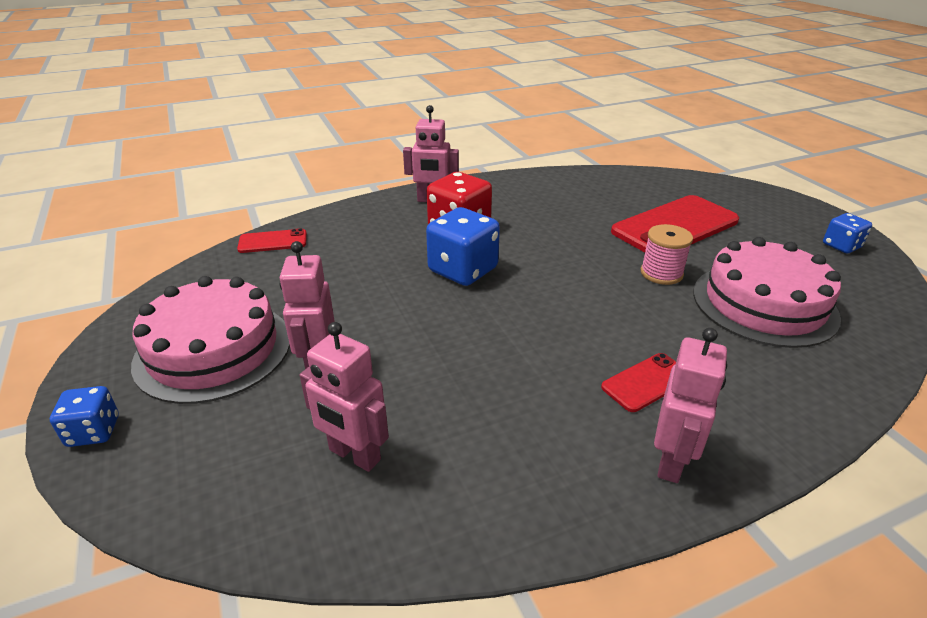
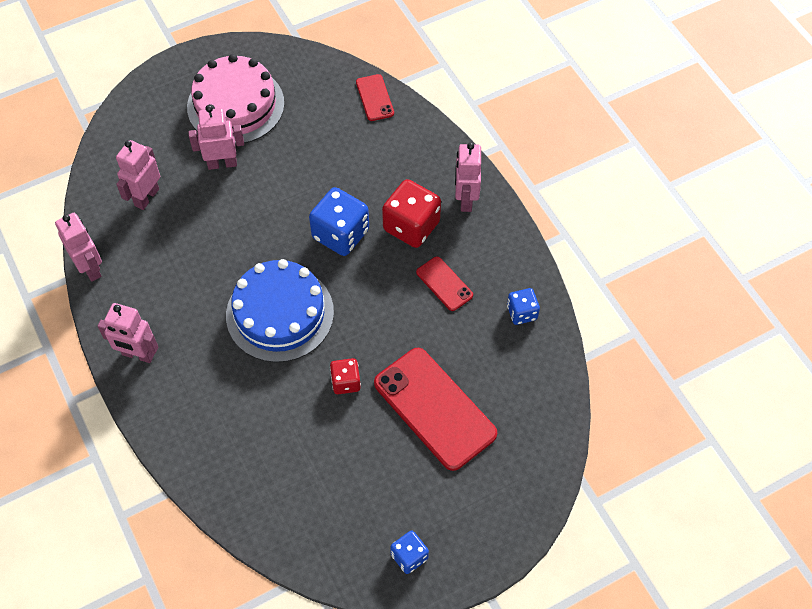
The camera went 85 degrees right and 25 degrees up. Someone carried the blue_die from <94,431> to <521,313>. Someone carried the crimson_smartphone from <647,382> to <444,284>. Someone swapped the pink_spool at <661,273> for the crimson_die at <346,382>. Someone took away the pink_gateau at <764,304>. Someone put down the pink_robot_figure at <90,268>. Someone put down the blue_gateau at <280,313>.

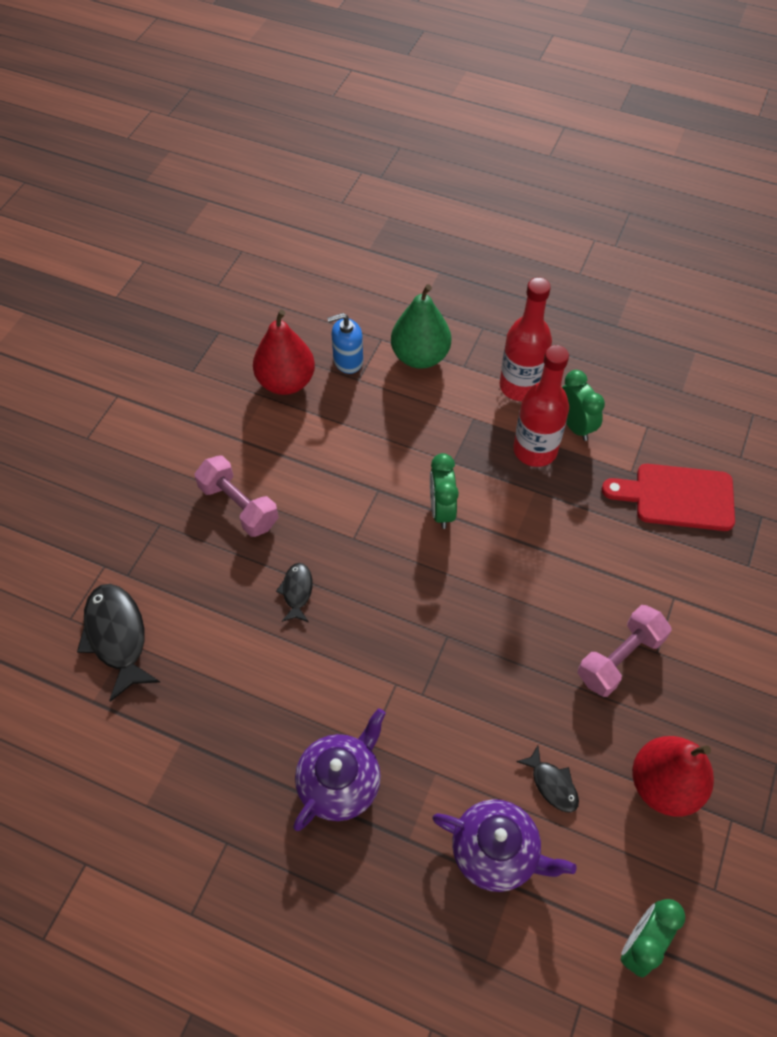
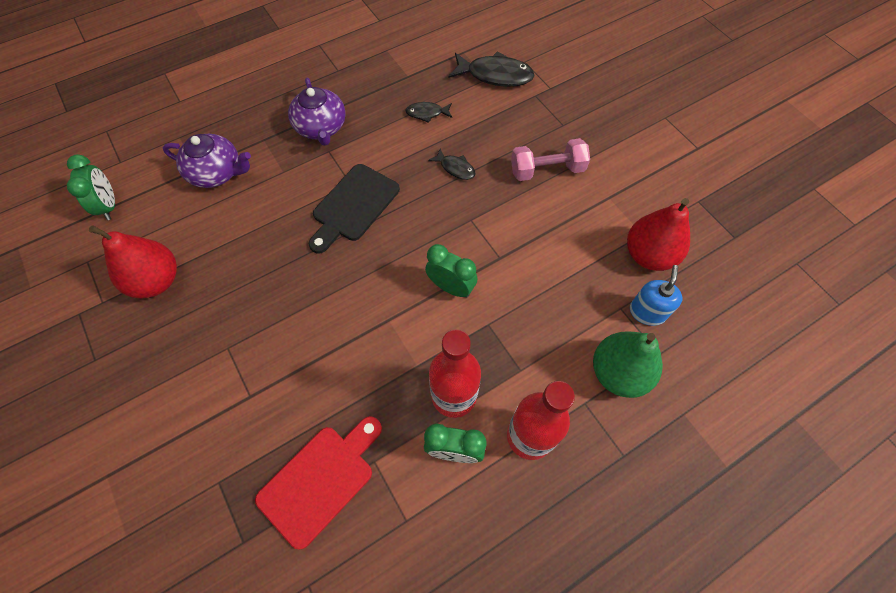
The camera went 125 degrees right and 5 degrees up. Someone rotated the purple_tea_pot at <496,851> by 135 degrees counterclockwise. Someone carried the jet-black_fish_figure from <552,784> to <427,113>. Someone took away the pink_dumbbell at <619,658>. Someone put down the jet-black_cutting_board at <353,206>.

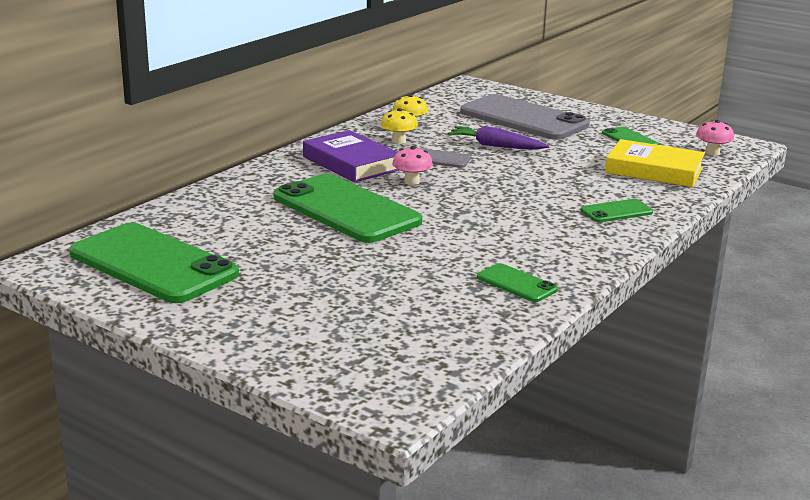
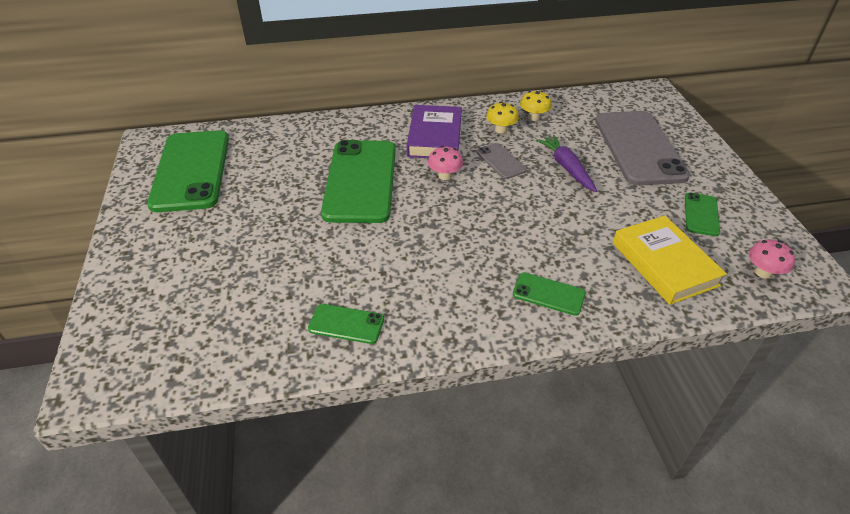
The camera went 45 degrees right and 20 degrees up. Someone rotated the emerald_smartphone at <516,283> by 75 degrees counterclockwise.

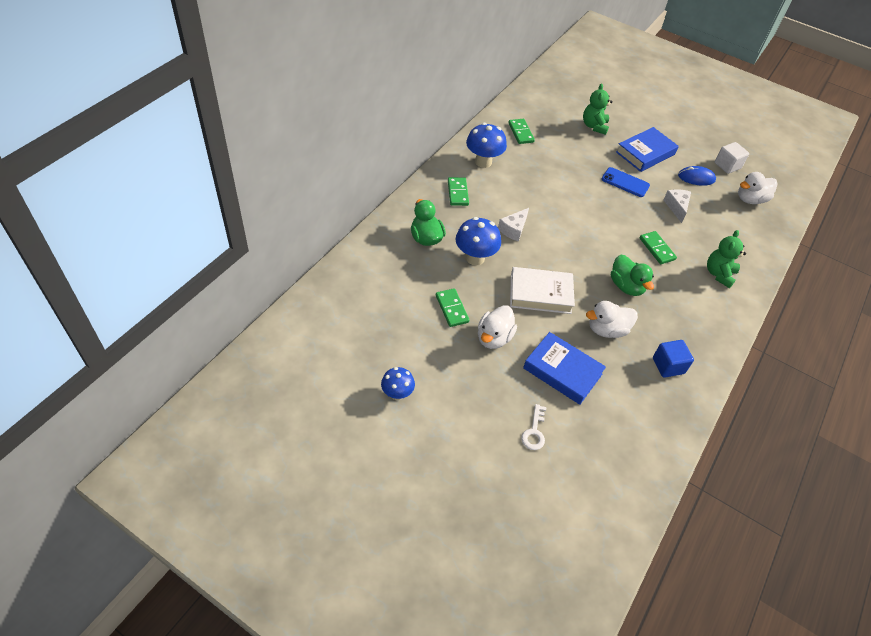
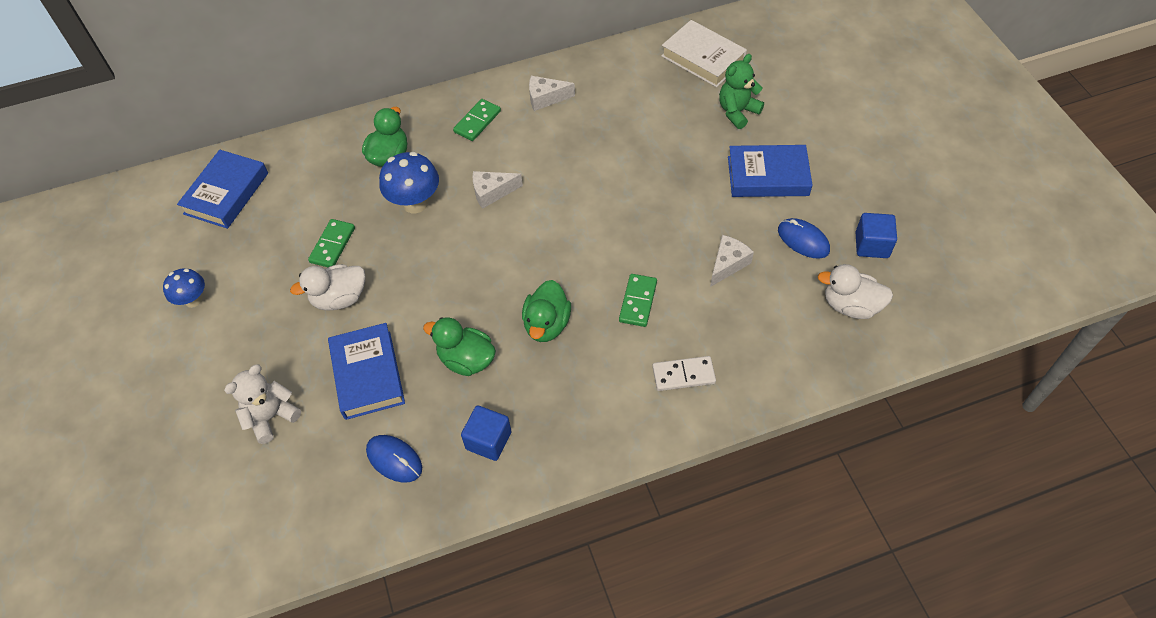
The camera went 45 degrees right and 5 degrees up. Someone swapped the blue_mushroom at <483,162> for the white_cheese_wedge at <546,98>. Someone took away the emerald_domino at <521,133>. Someone carried the white_hardback from <540,294> to <703,58>. Someone swapped the white_key at <534,431> for the white_teddy at <271,417>. Someone repainted the white_toy_duck at <607,330>, which became the emerald_toy_duck at <466,360>. Someone took away the blue_smartphone at <625,182>. Someone swapped the emerald_teddy at <719,274> for the white_domino at <683,375>. Someone repainted the white_solid_cube at <727,165>, which became the blue_solid_cube at <871,245>. Someone put down the blue_hardback at <226,193>. Someone put down the blue_computer_mouse at <394,459>.

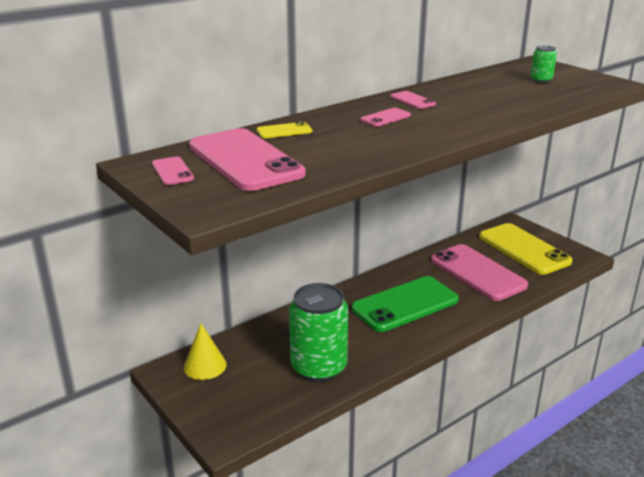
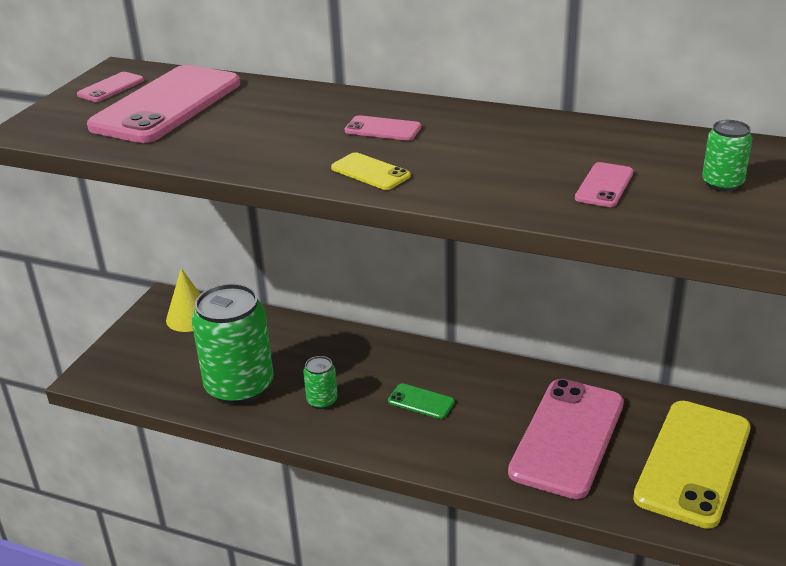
The camera went 60 degrees right and 5 degrees up. Someone carried the yellow_smartphone from <284,131> to <370,172>. Someone scaled the emerald_smartphone at <405,304> by 0.42. Someone carried the pink_smartphone from <412,100> to <604,185>. Someone put down the emerald_tin at <322,401>.

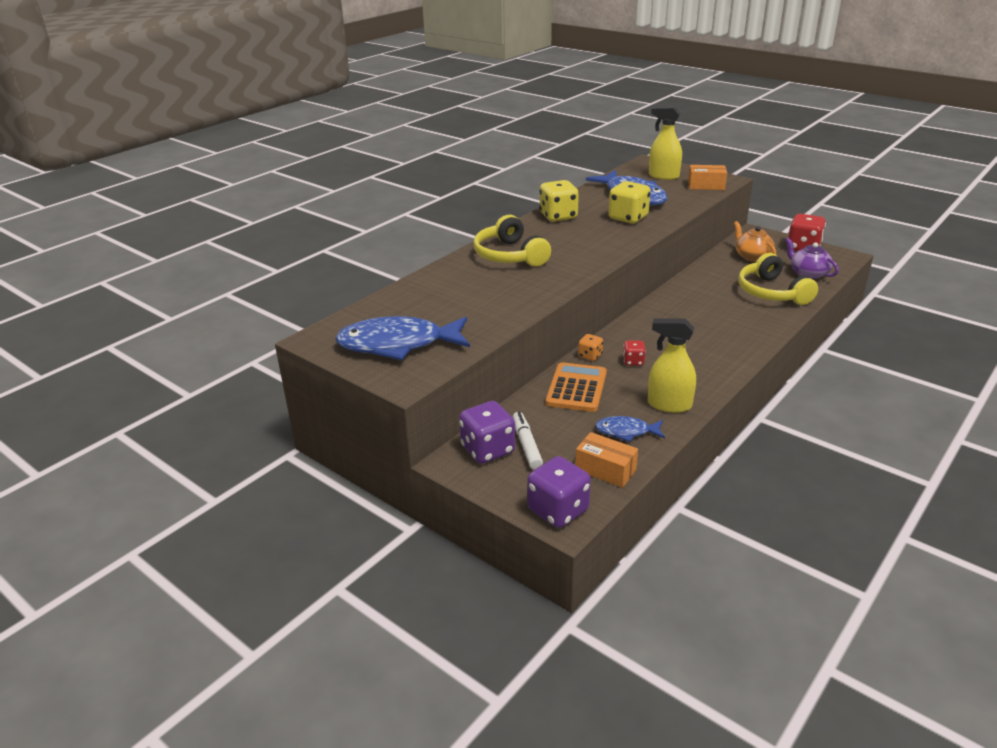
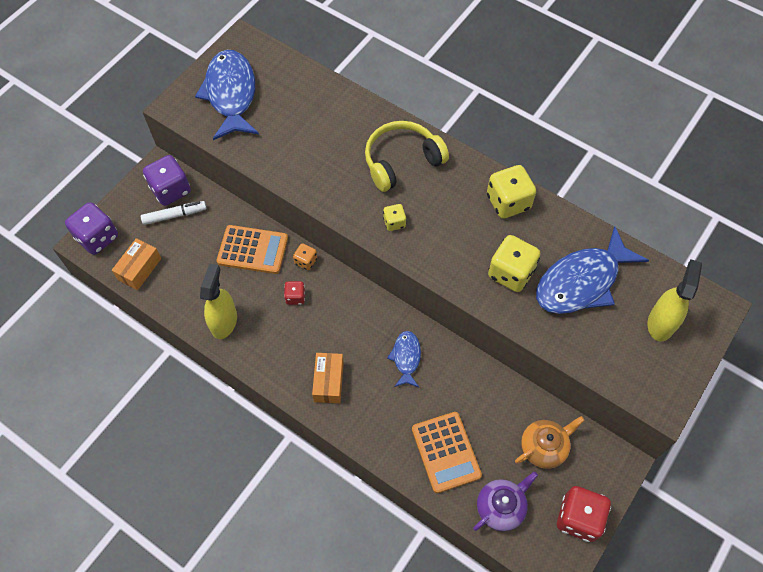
The camera went 85 degrees right and 30 degrees up. Someone carried the blue_fish_figure from <626,431> to <406,358>. Someone carried the orange-coloured_box from <706,186> to <328,382>. Someone swapped the yellow_over-ear_headphones at <772,292> for the orange-coloured_adding_machine at <446,452>. Someone put down the yellow_die at <394,222>.

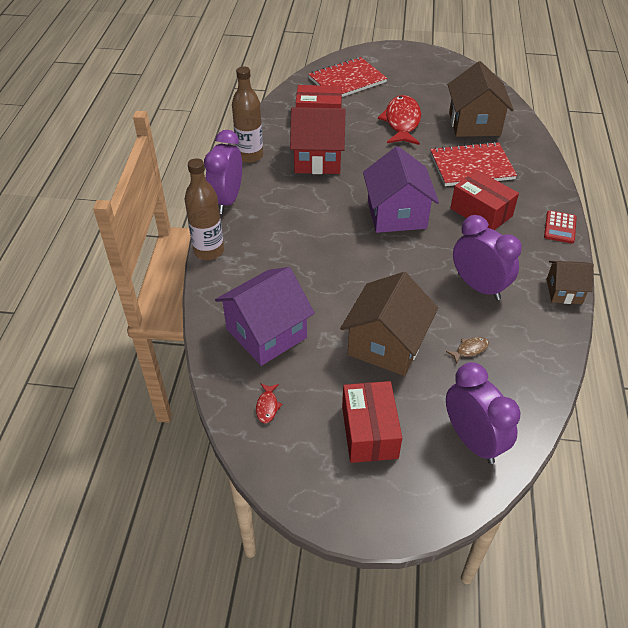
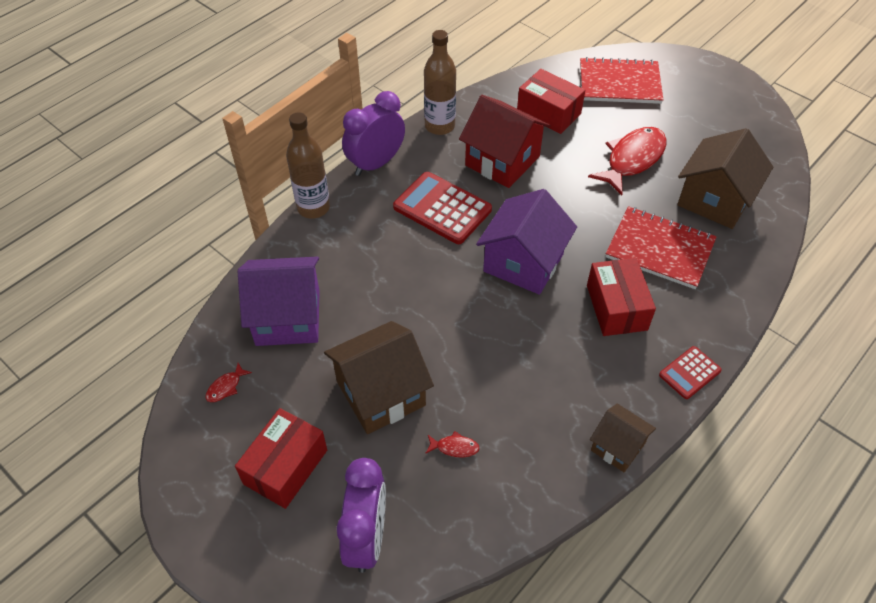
The camera went 35 degrees right and 5 degrees up. Someone repainted the brown_fish_figure at <470,349>, which became the crimson_fish_figure at <454,447>. Someone took away the purple_alarm_clock at <478,286>. Someone put down the crimson_adding_machine at <442,208>.

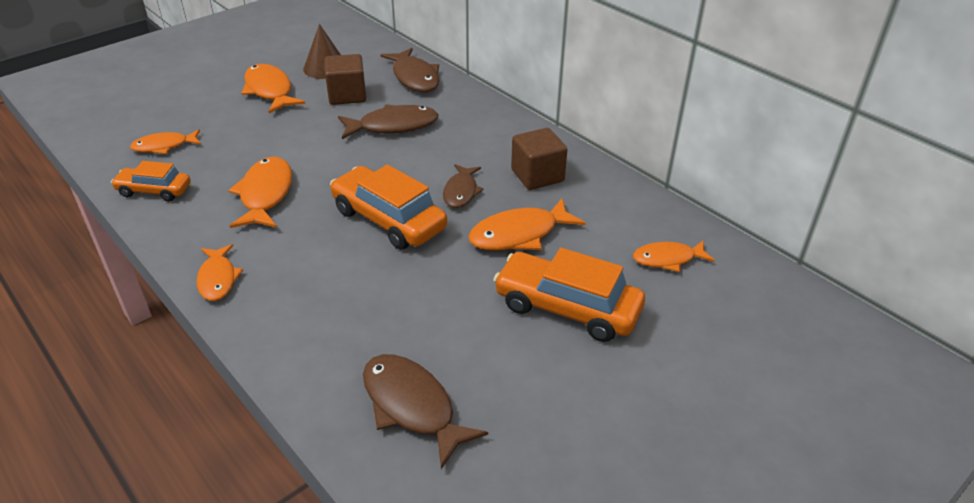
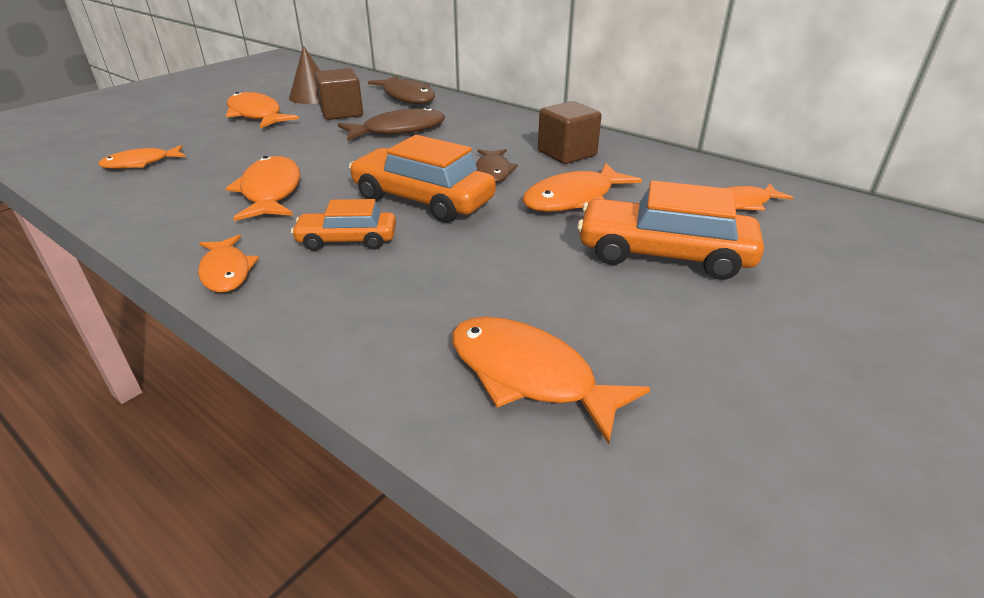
The camera went 10 degrees left and 5 degrees down. Someone carried the orange-coloured_automobile from <154,191> to <347,240>. Someone repainted the brown_fish_figure at <412,406>, which became the orange-coloured_fish_figure at <529,375>.

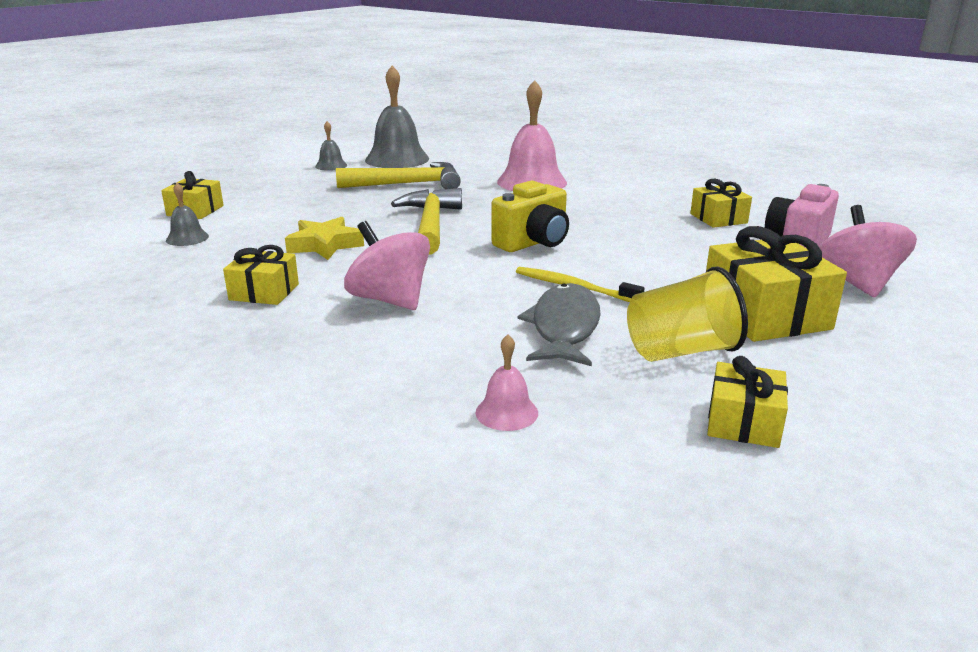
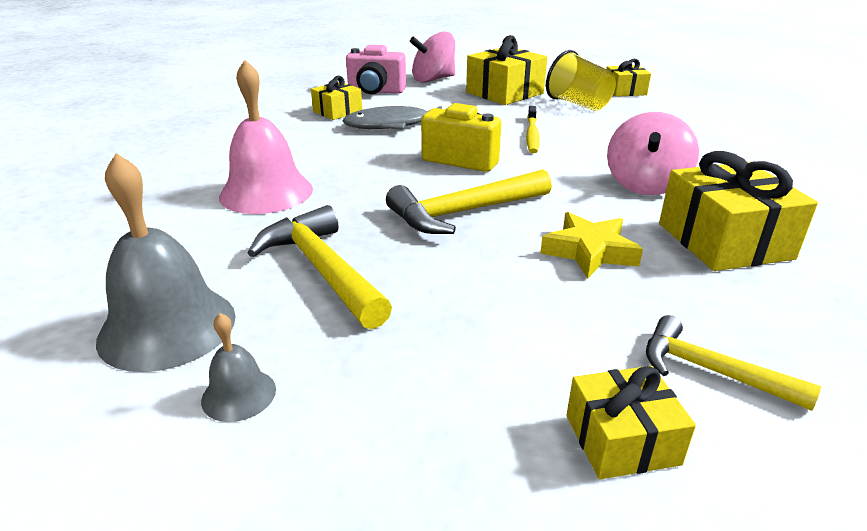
The camera went 115 degrees left and 5 degrees up. Someone swapped the gray_bell at <187,238> for the yellow_hammer at <711,371>. Someone scaled the yellow_wrapped_gift at <264,292> by 1.70. Someone took away the pink_bell at <506,412>. Someone carried the gray_fish_figure from <564,327> to <393,125>.

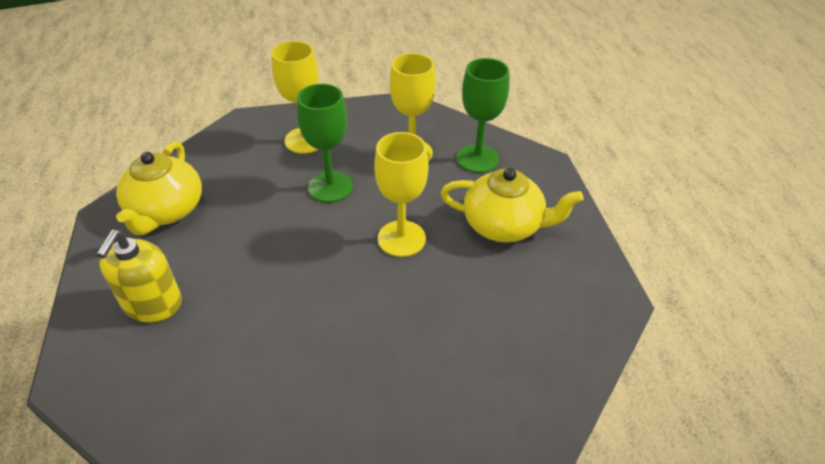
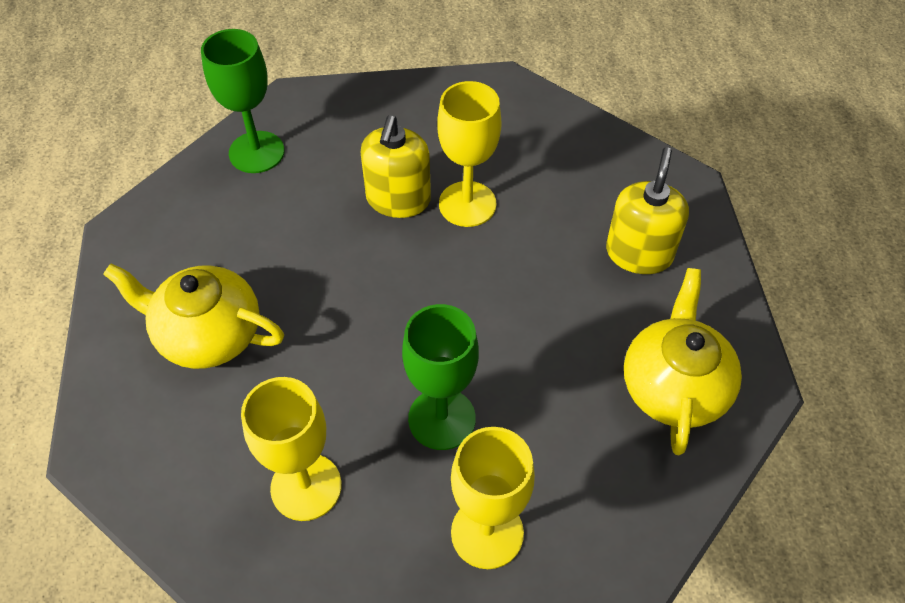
The camera went 175 degrees left and 10 degrees up. Someone carried the yellow_chalice from <401,238> to <467,204>. Someone carried the emerald_chalice from <477,158> to <256,152>. Someone put down the yellow_soap_pump at <398,199>.

